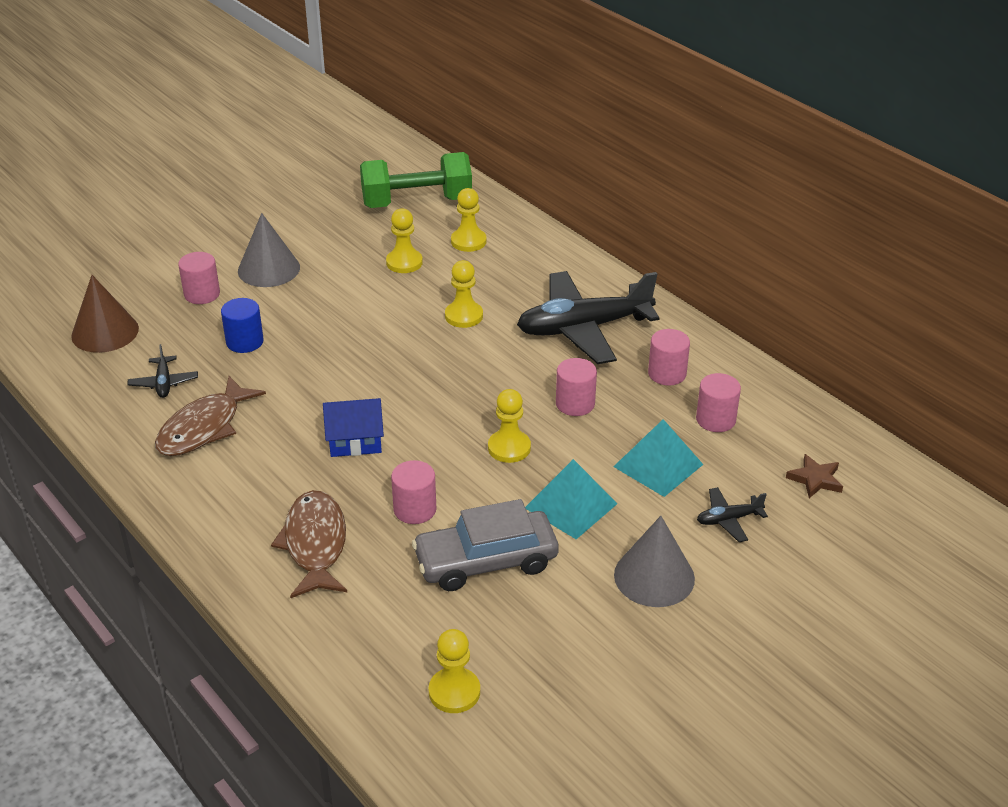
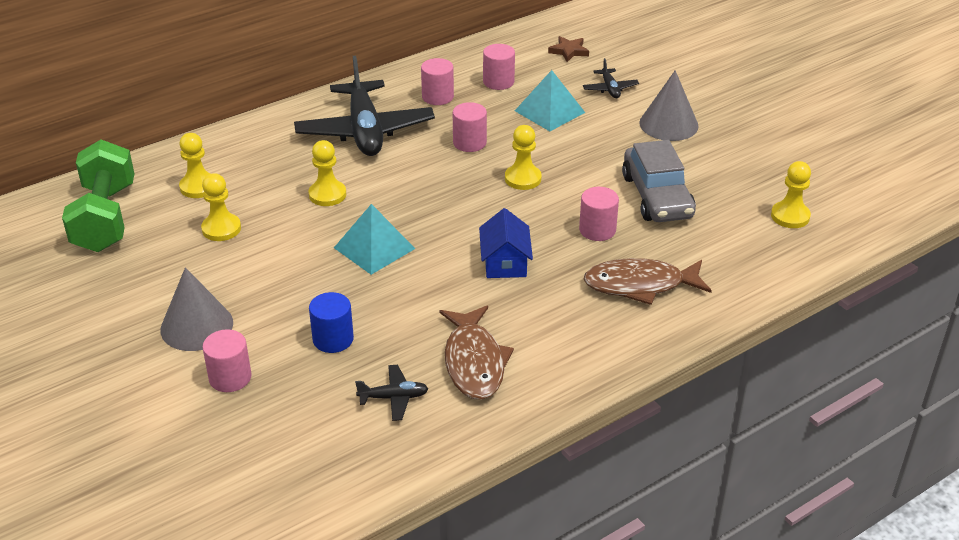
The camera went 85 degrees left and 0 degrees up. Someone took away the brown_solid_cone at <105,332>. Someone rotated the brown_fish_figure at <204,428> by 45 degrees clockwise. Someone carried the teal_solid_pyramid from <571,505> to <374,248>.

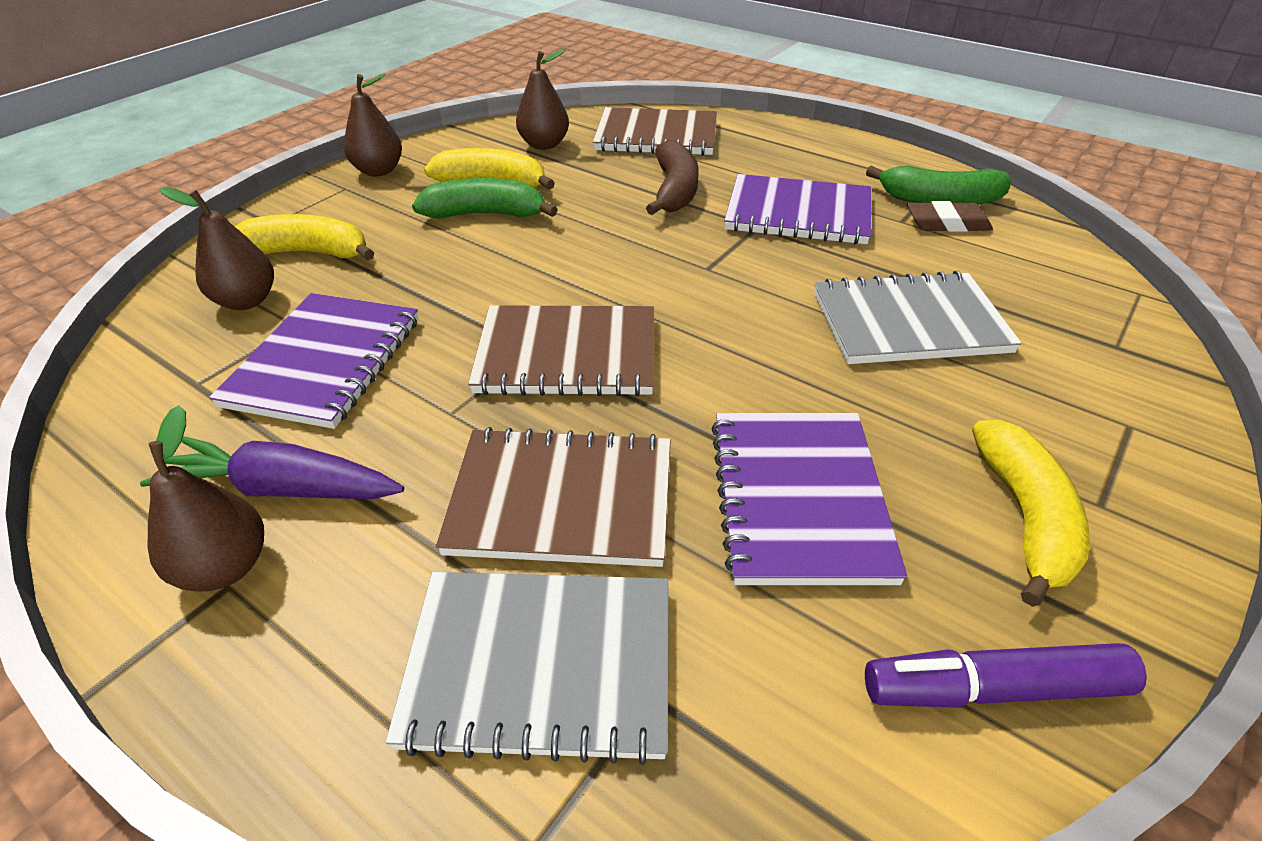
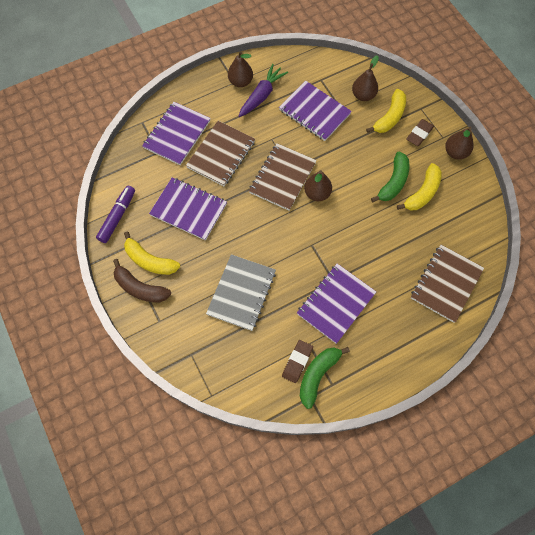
The camera went 115 degrees right and 25 degrees up. Someone repainted the gray_notepad at <540,665>, which became the purple_notepad at <177,134>. Someone carried the brown_toy_pear from <544,145> to <317,193>. Someone carried the brown_banana from <675,191> to <140,288>. Someone put down the brown_eraser at <419,134>.

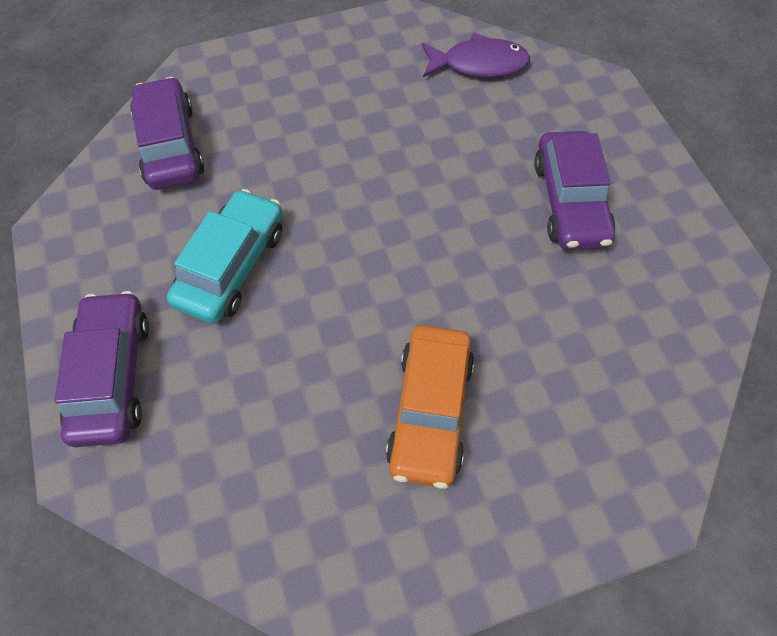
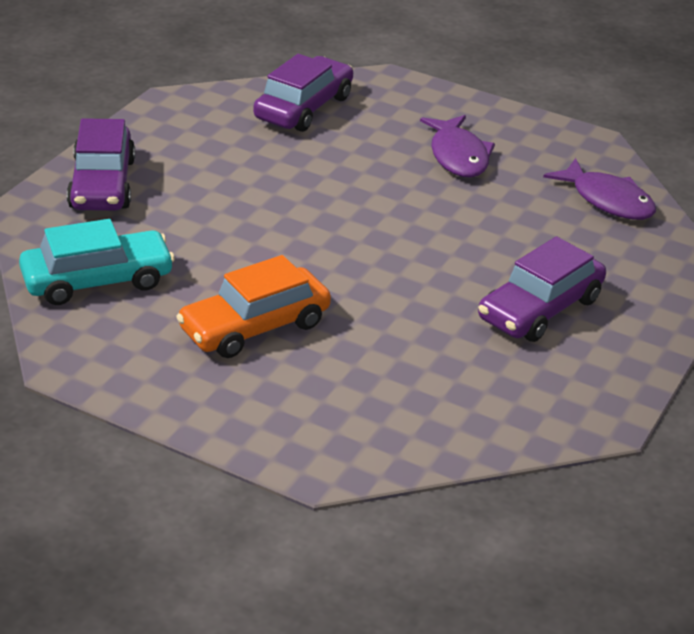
The camera went 45 degrees right and 25 degrees down. Someone rotated the purple_automobile at <112,376> by 135 degrees clockwise. Someone carried the teal_automobile from <232,266> to <97,281>. Someone put down the purple_fish_figure at <458,156>.

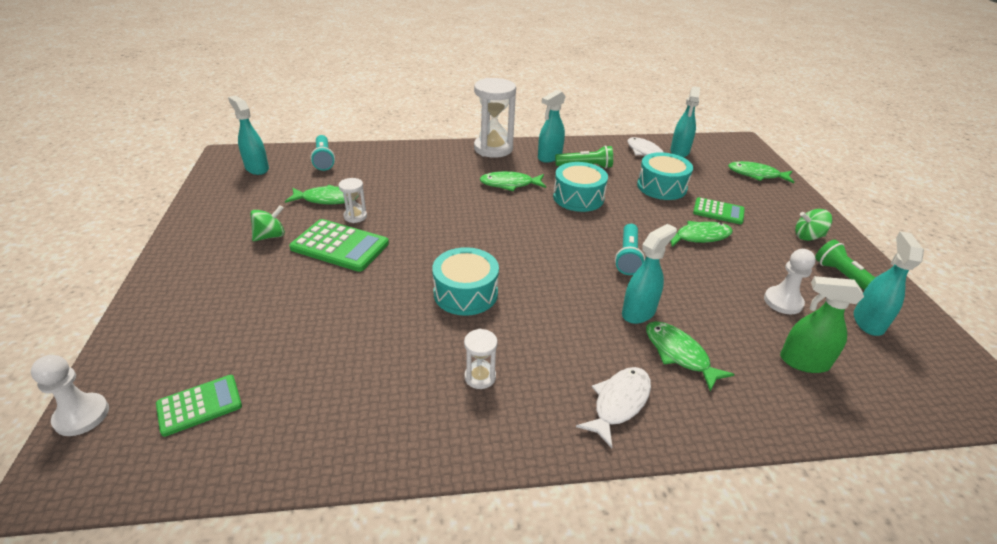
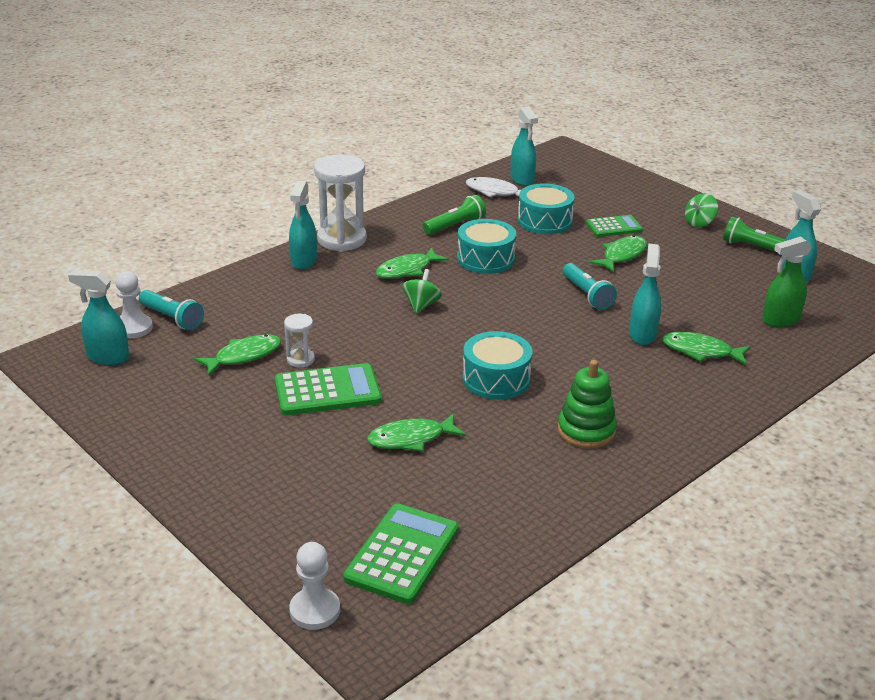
The camera went 35 degrees left and 5 degrees down. Someone scaled the emerald_adding_machine at <199,405> by 1.58. Someone carried the emerald_toy_top from <270,236> to <421,305>. Someone swapped the white_hourglass at <480,377> for the emerald_stacking_toy at <586,431>. Someone carried the teal_spray_cleaner from <549,157> to <303,261>. Someone took away the white_fish_figure at <619,403>. Someone carried the emerald_fish_figure from <756,175> to <411,439>. Someone carried the white_pawn from <783,301> to <133,328>.

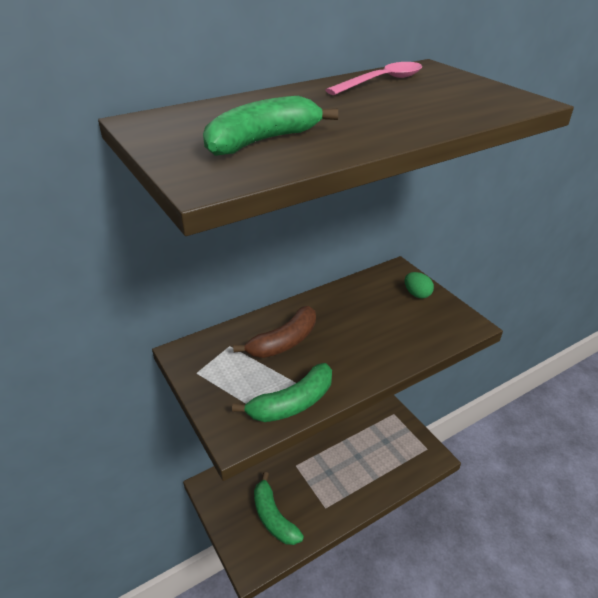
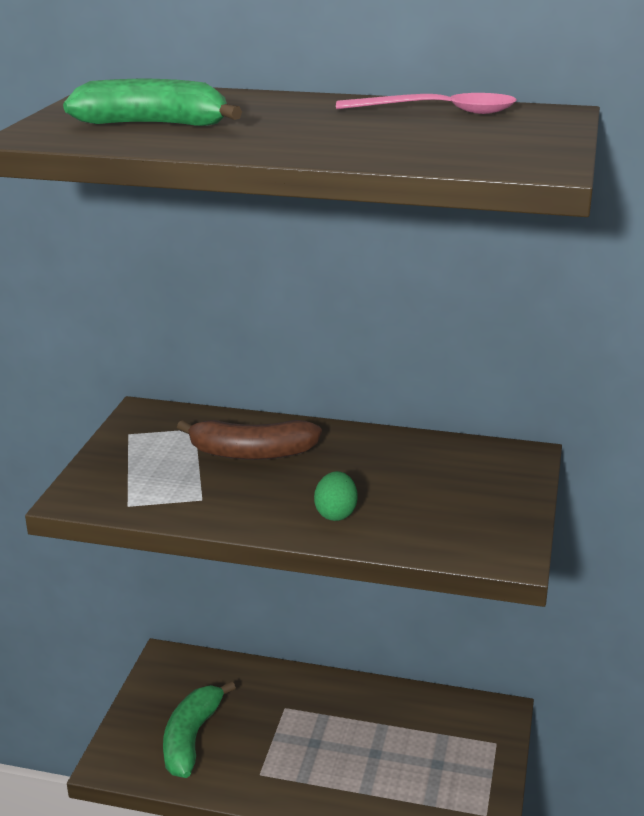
The camera went 45 degrees right and 10 degrees down. Someone took away the emerald_banana at <292,403>. Someone carried the emerald_egg from <417,294> to <336,513>.

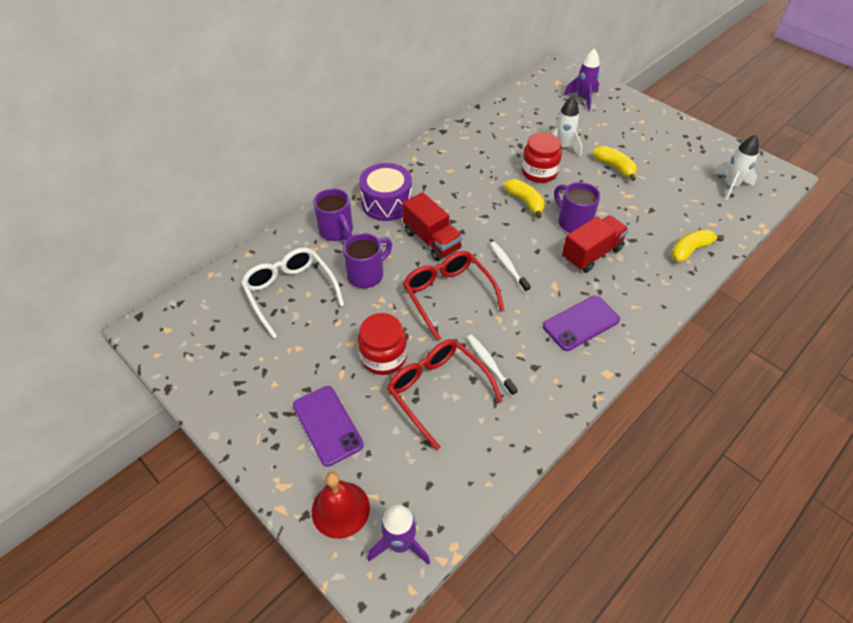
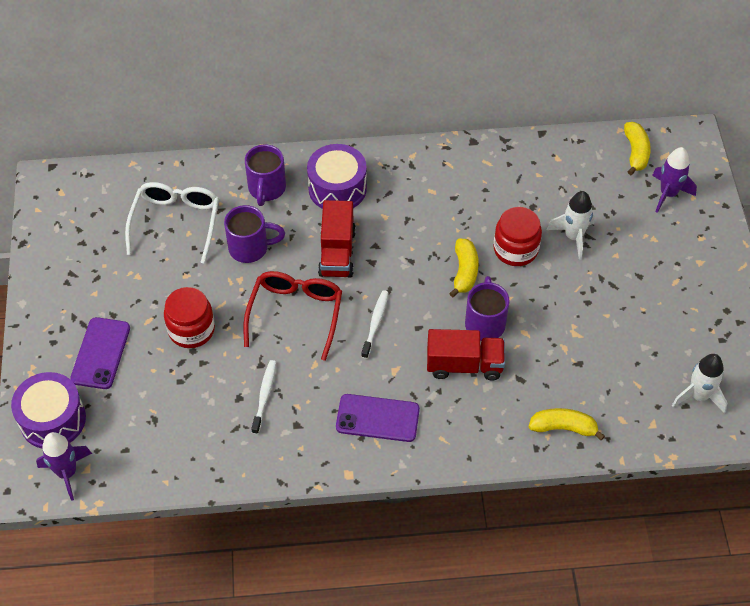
The camera went 40 degrees right and 5 degrees up. Someone swapped the crimson_bell at <340,509> for the purple_toy_drum at <53,419>. Someone took away the crimson_eyeglasses at <437,391>. Someone carried the yellow_banana from <614,167> to <635,152>.

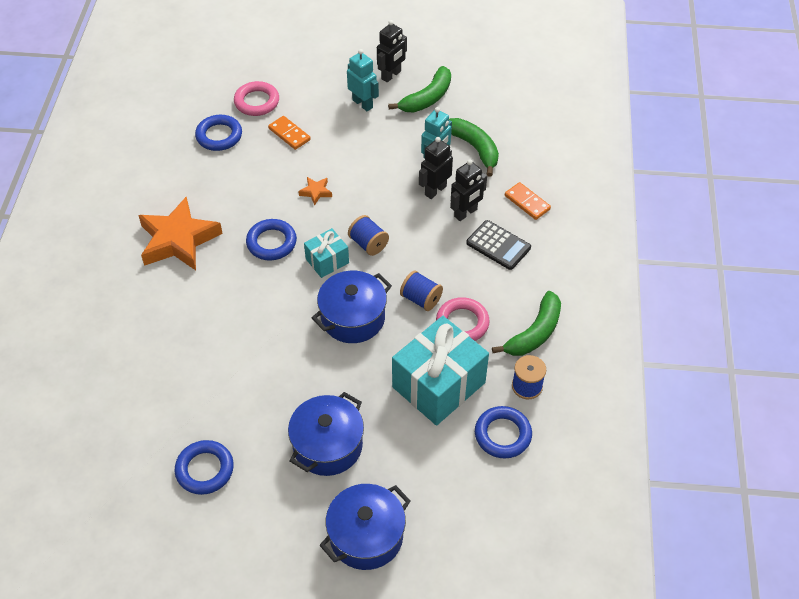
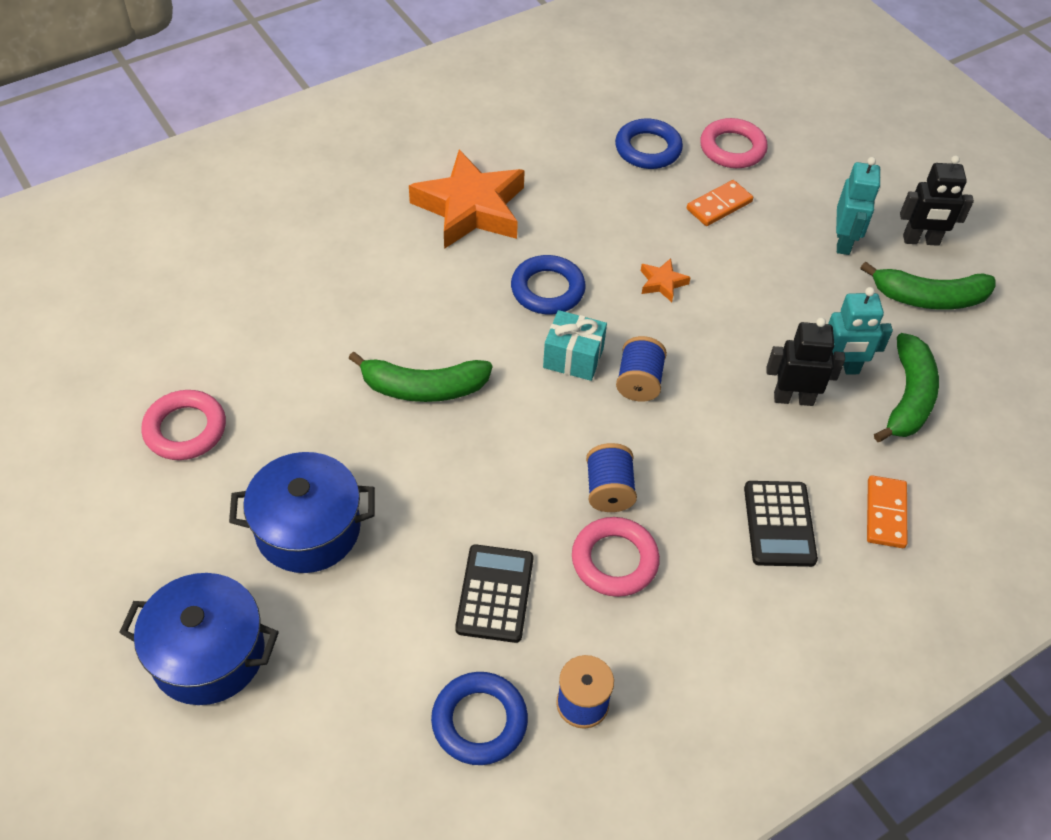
The camera went 50 degrees right and 0 degrees up. Someone repainted the blue_torus at <205,470>, which became the pink_torus at <185,429>. Someone rotated the orange-coloured_domino at <289,134> by 45 degrees clockwise. Someone took away the blue_stockpot at <353,318>. Someone swapped the teal_wrapped_gift at <438,385> for the jet-black_adding_machine at <495,594>. Someone took away the jet-black_robot_figure at <466,213>. Someone carried the emerald_banana from <534,333> to <423,388>.

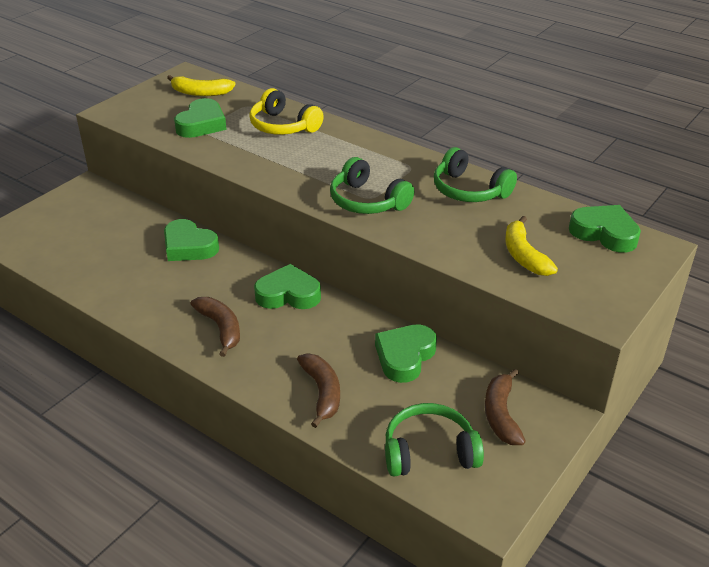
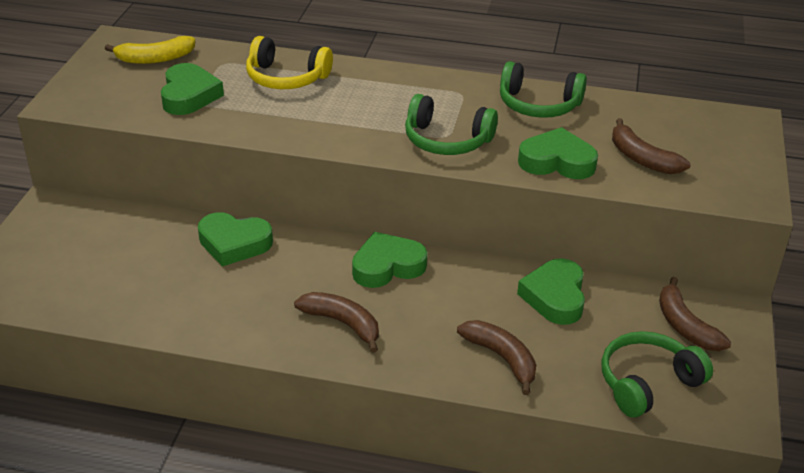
The camera went 25 degrees left and 0 degrees up. Someone repainted the yellow_banana at <524,255>, which became the brown_banana at <642,158>. Someone carried the emerald_love_heart from <604,233> to <557,161>.

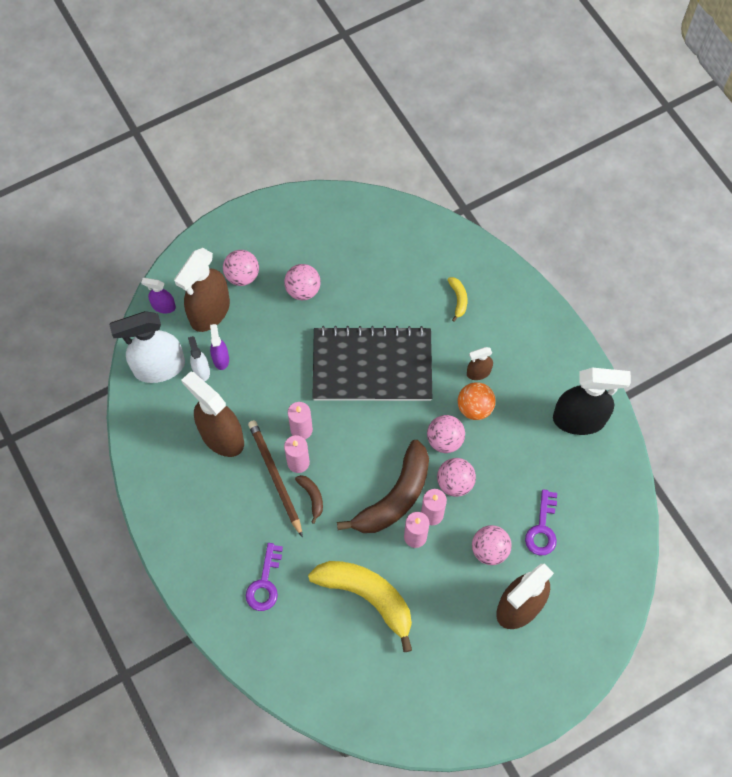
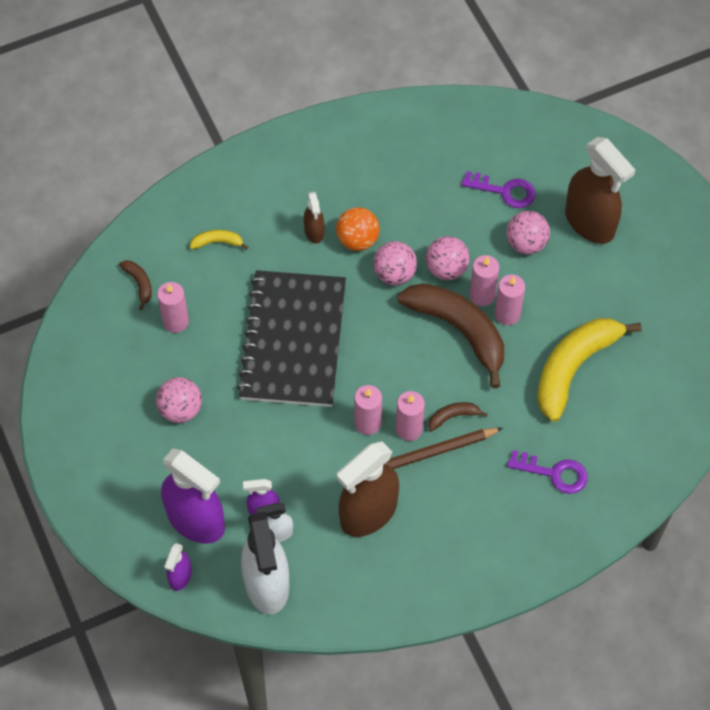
The camera went 85 degrees left and 5 degrees down. Someone repainted the brown_spray_cleaner at <209,312>, which became the purple_spray_cleaner at <196,520>. Someone took away the pink_sphere at <242,276>. Someone took away the jet-black_spray_cleaner at <579,419>. Someone put down the brown_banana at <139,284>. Someone put down the pink_pillar_candle at <176,321>.

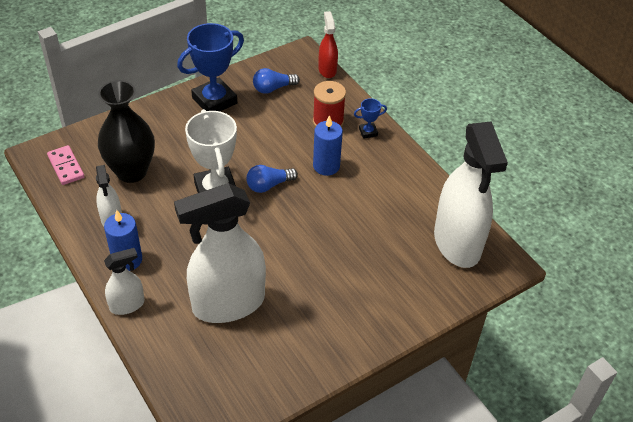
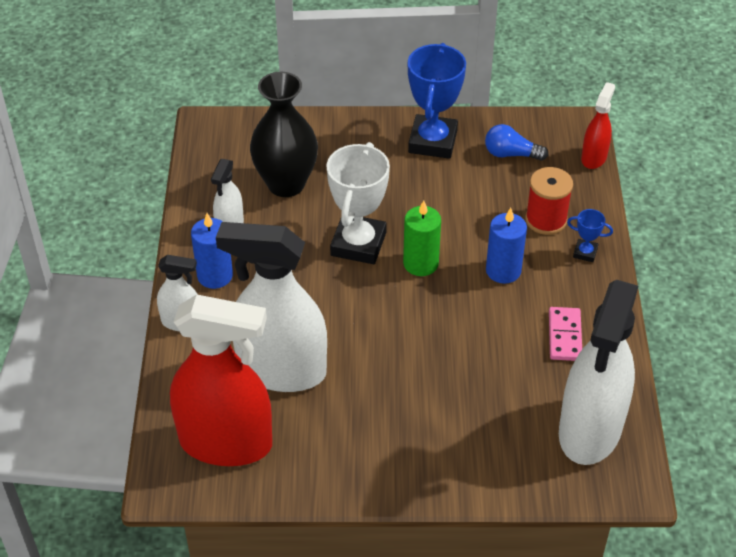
The camera went 35 degrees right and 0 degrees up. Someone carried the pink_domino from <66,167> to <565,336>. Someone rotated the blue_prize_cup at <214,101> by 75 degrees counterclockwise. Someone swapped the blue_lightbulb at <269,185> for the emerald_pillar_candle at <420,263>. Someone put down the crimson_spray_cleaner at <226,443>.

